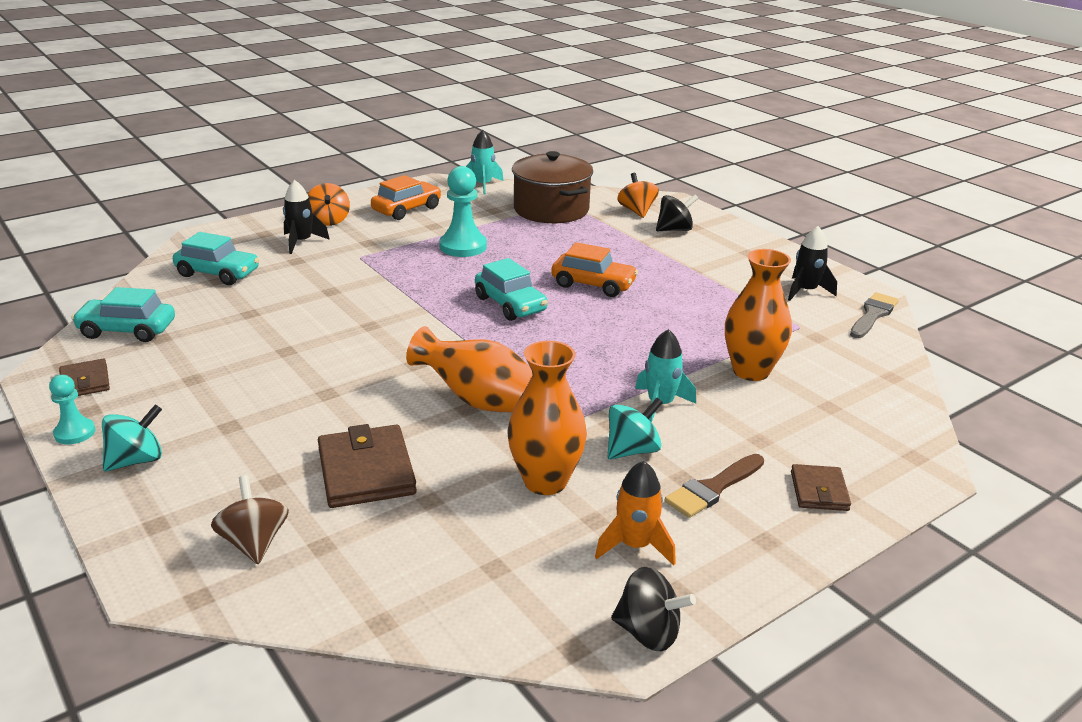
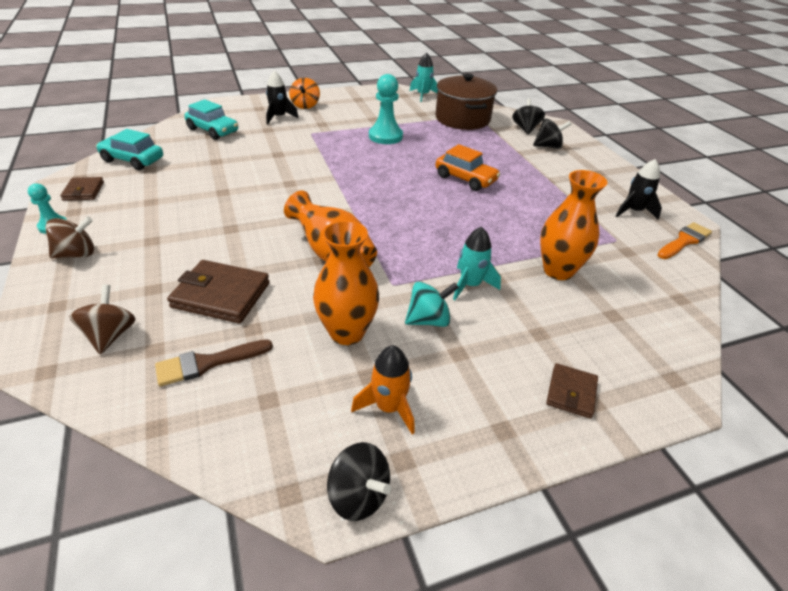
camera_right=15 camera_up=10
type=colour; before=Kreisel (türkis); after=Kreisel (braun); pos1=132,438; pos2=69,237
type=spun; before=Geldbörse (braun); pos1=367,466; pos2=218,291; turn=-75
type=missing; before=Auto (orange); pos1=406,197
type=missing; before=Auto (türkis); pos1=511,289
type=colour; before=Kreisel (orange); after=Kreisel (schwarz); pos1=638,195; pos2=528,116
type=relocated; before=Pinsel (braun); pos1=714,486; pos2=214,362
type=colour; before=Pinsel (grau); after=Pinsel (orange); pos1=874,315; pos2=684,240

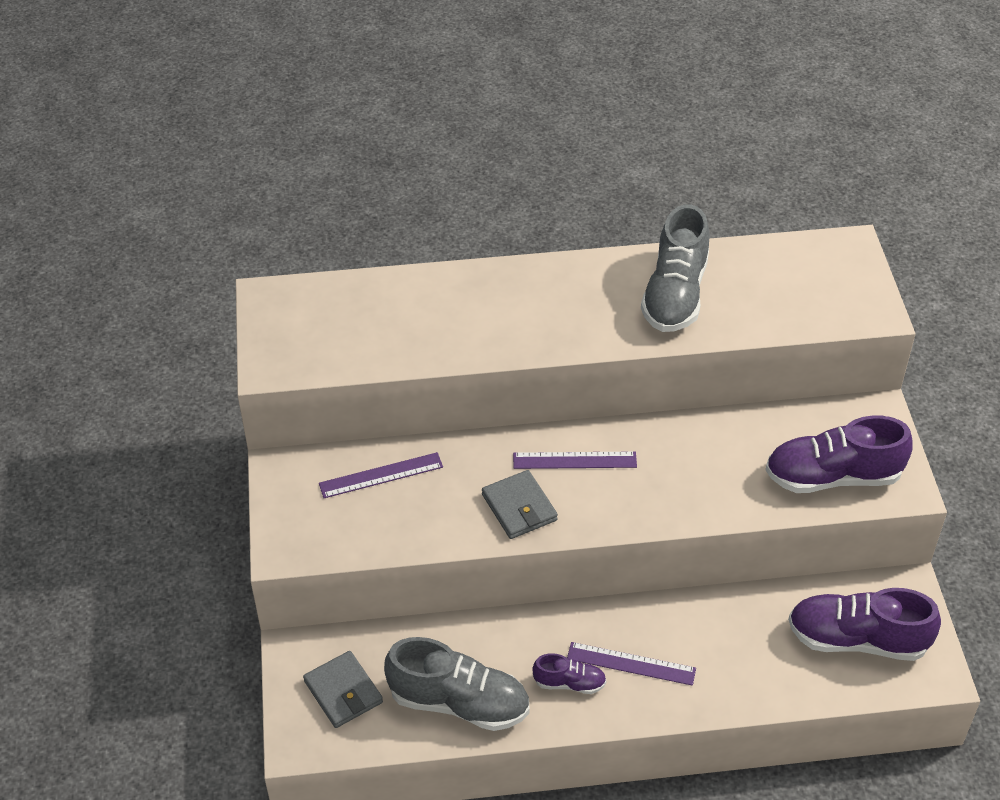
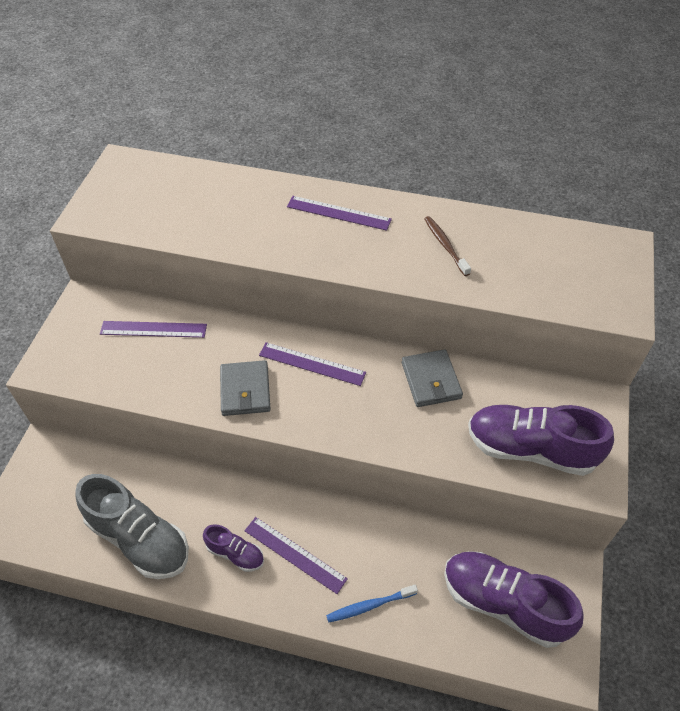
camera_right=20 camera_up=5
type=relocated; before=Geldbörse (grau); pos1=343,689; pos2=432,378
type=exchanged; before=Schuh (grau); after=Zahnbürste (braun); pos1=675,268; pos2=447,246
type=appeared; after=Lineal (lila); pos2=339,213
type=appeared; after=Zahnbürste (blau); pos2=372,604

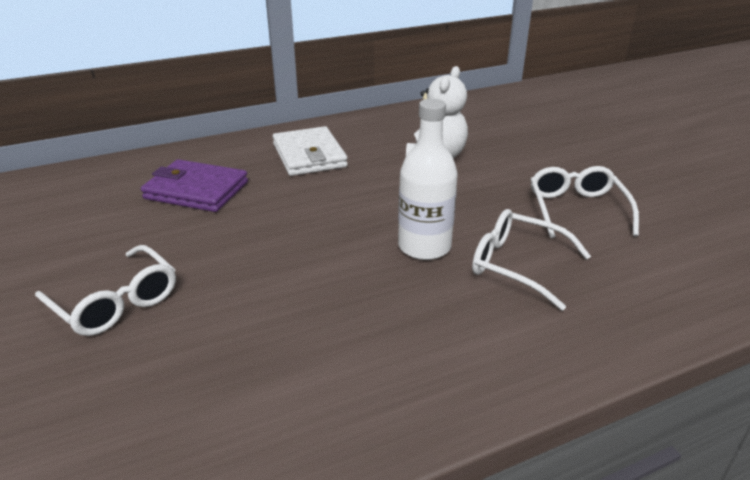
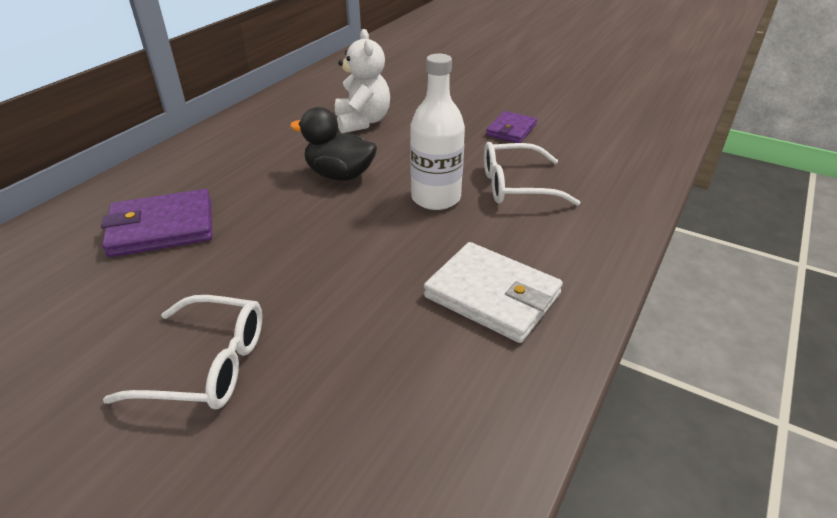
camera_right=-35 camera_up=5
type=relocated; before=Geldbörse (weiß); pos1=310,151; pos2=493,292
type=exchanged; before=Brille (weiß); after=Geldbörse (lila); pos1=584,202; pos2=511,127
type=appeared; after=Ente (schwarz); pos2=333,144

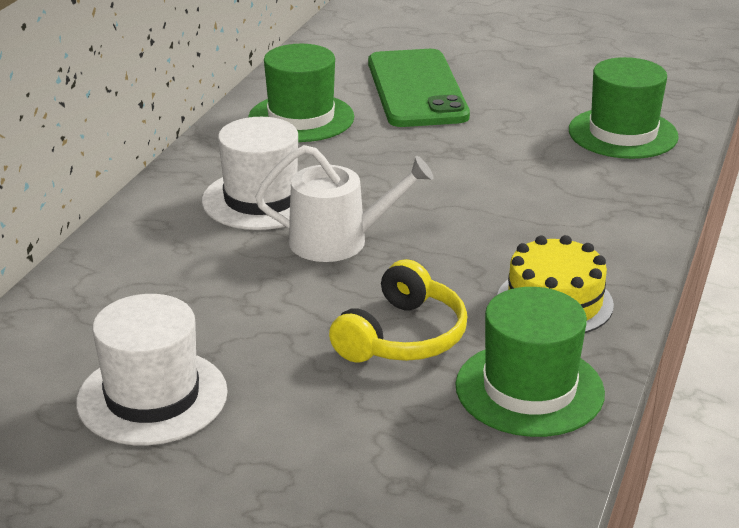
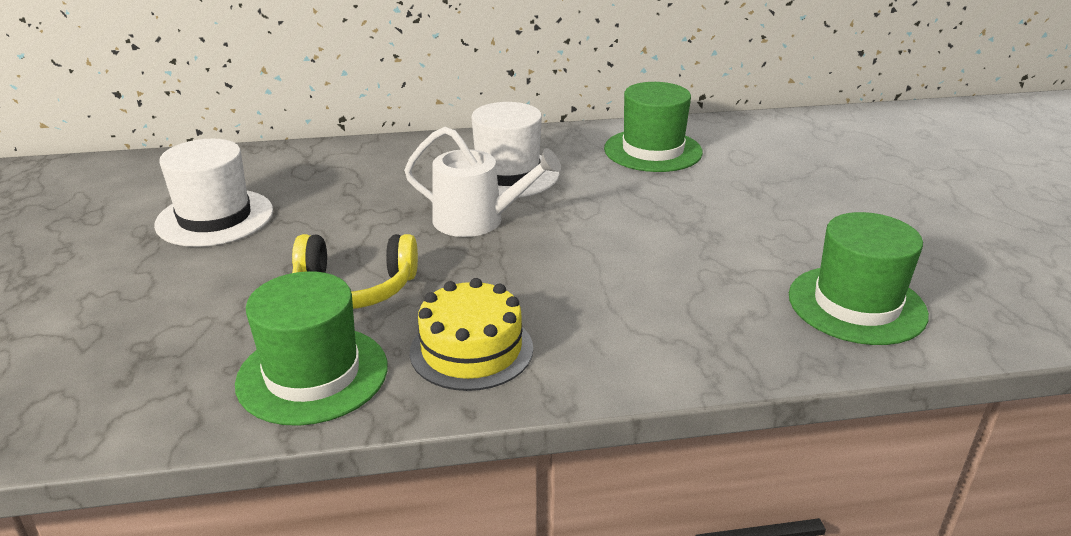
camera_right=60 camera_up=0
type=spun; before=Gießkanne (weiß); pos1=344,203; pos2=482,182; turn=-45
type=missing; before=Handy (grün); pos1=419,88

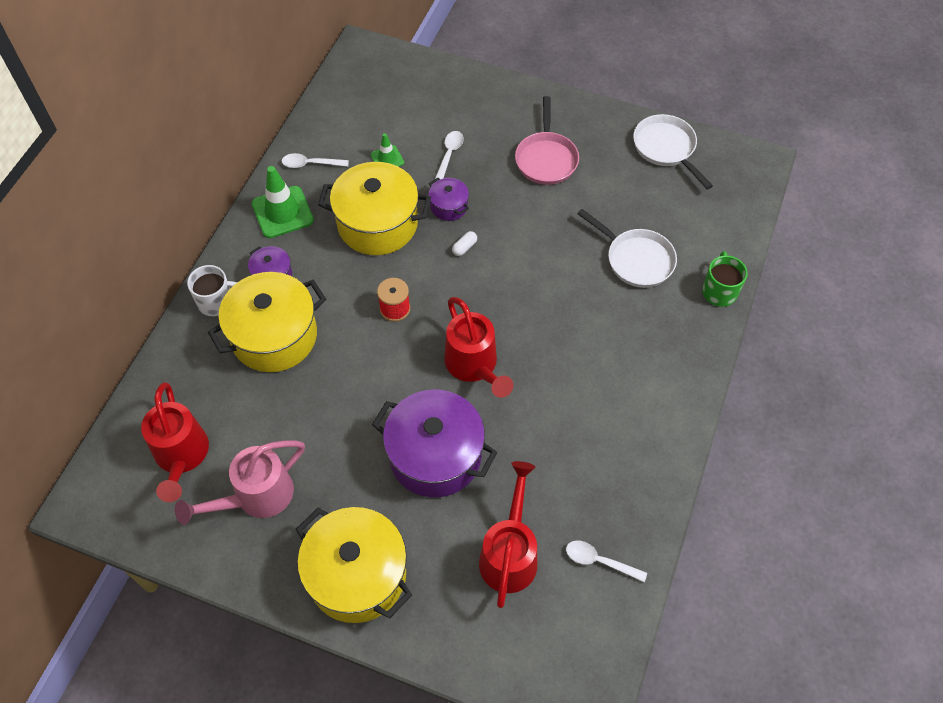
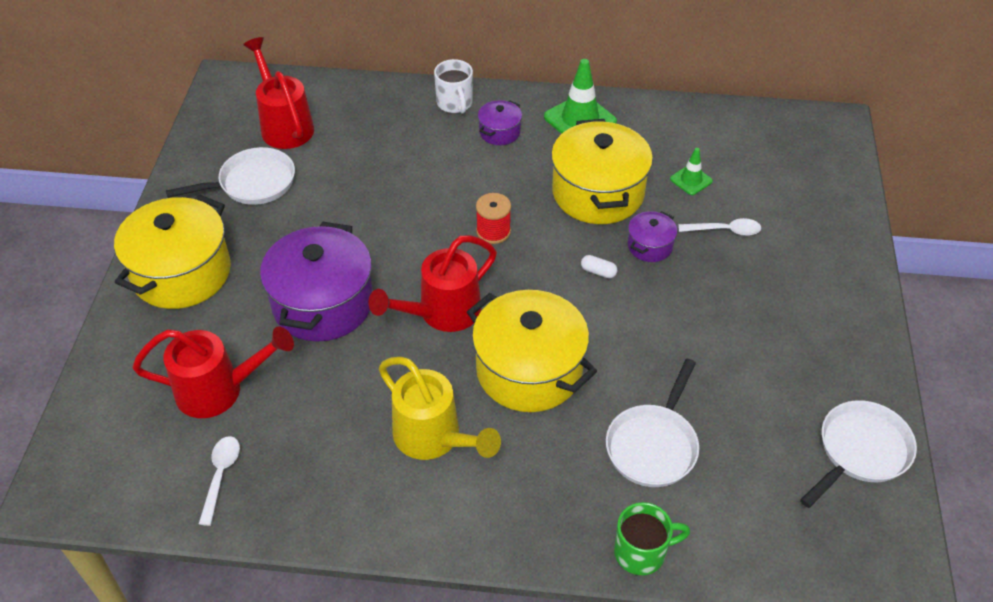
camera_right=75 camera_up=-10
type=spun; before=Gießkanne (rot); pos1=175,442; pos2=278,93; turn=90
type=exchanged; before=Gießkanne (rosa); after=Pfanne (weiß); pos1=240,482; pos2=230,176
type=relocated; before=Kochtopf (gelb); pos1=267,322; pos2=532,351
type=missing; before=Löffel (weiß); pos1=315,160
type=missing; before=Pfanne (rosa); pos1=547,140
type=appeared; after=Gießkanne (gelb); pos2=440,408

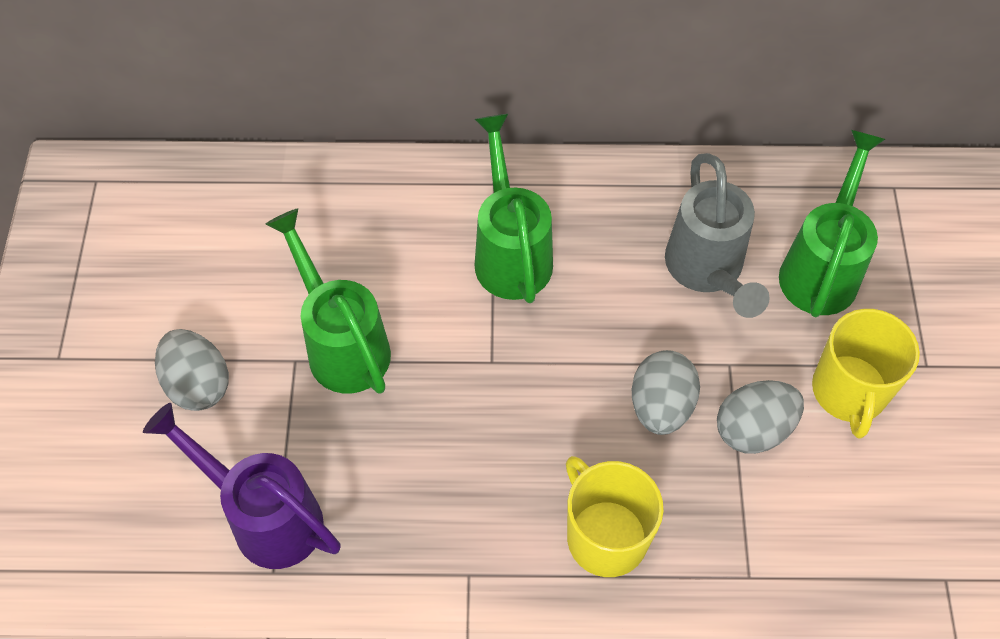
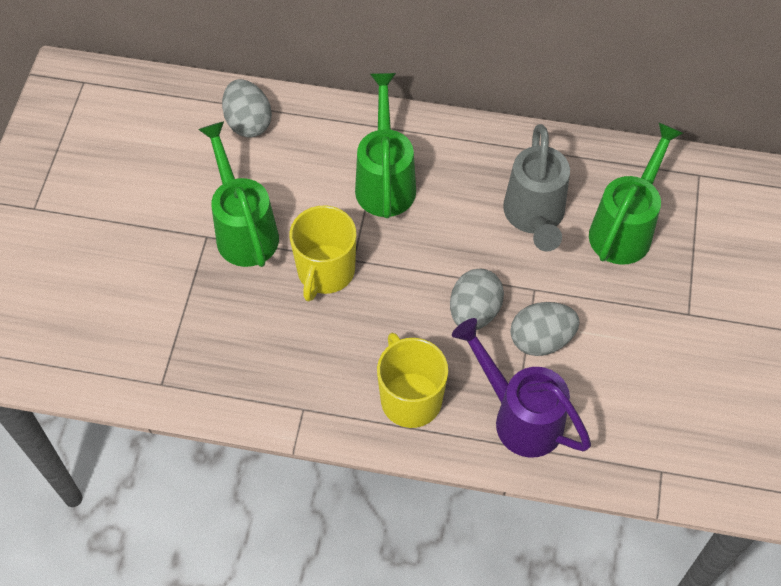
camera_right=10 camera_up=0
type=relocated; before=Gießkanne (lila); pos1=242,486; pos2=521,388
type=relocated; before=Ei (grau); pos1=192,370; pos2=247,108
type=relocated; before=Tasse (gelb); pos1=866,374; pos2=322,253

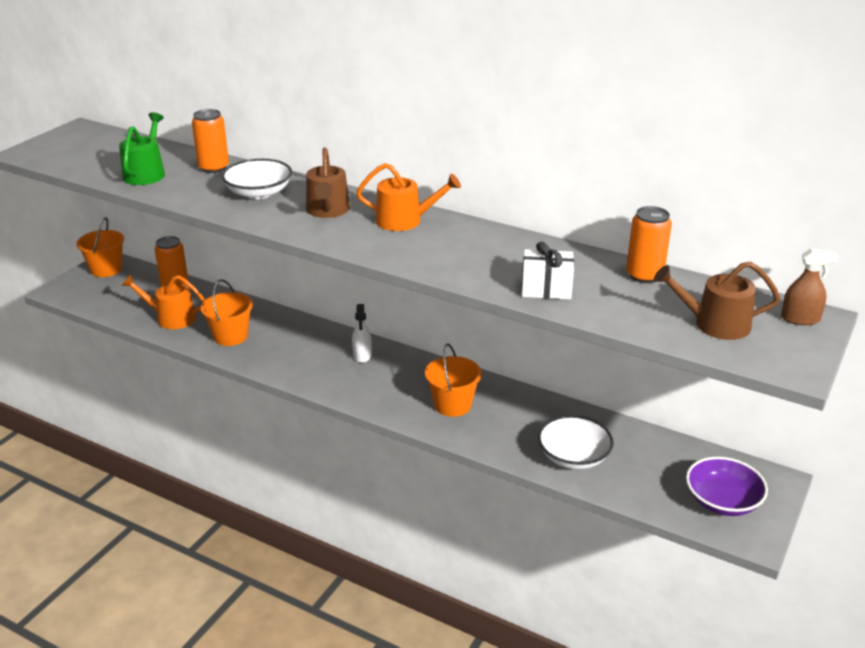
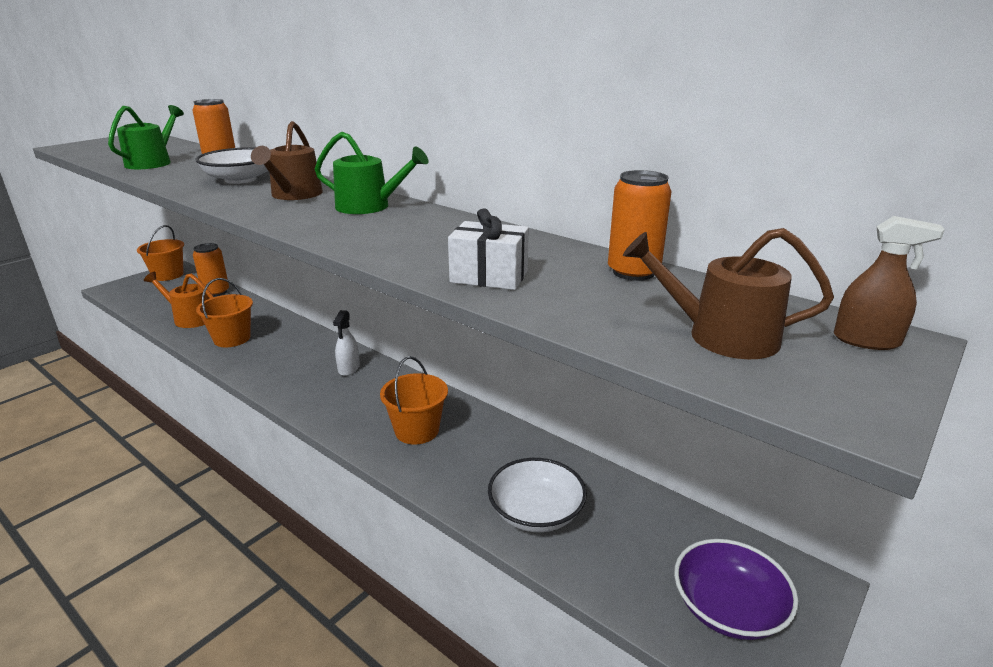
camera_right=10 camera_up=-5
type=colour; before=Gießkanne (orange); after=Gießkanne (grün); pos1=408,197; pos2=372,173

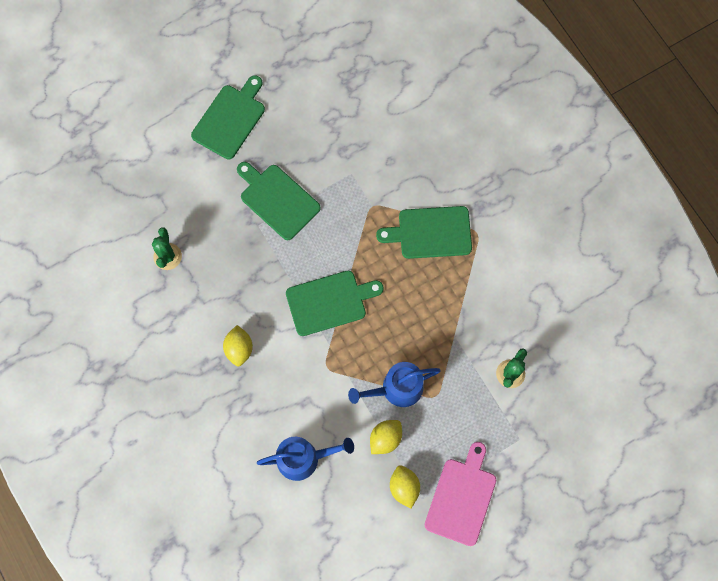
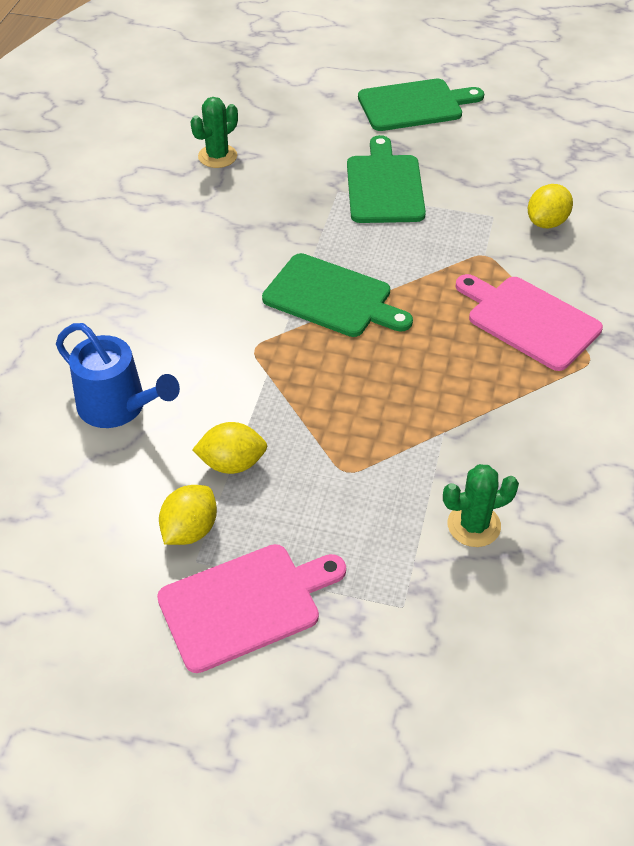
camera_right=45 camera_up=-25
type=relocated; before=Zitrone (gelb); pos1=238,346; pos2=550,206
type=missing; before=Gießkanne (blau); pos1=394,384
type=colour; before=Schneidebrett (grün); after=Schneidebrett (rosa); pos1=424,232; pos2=529,322

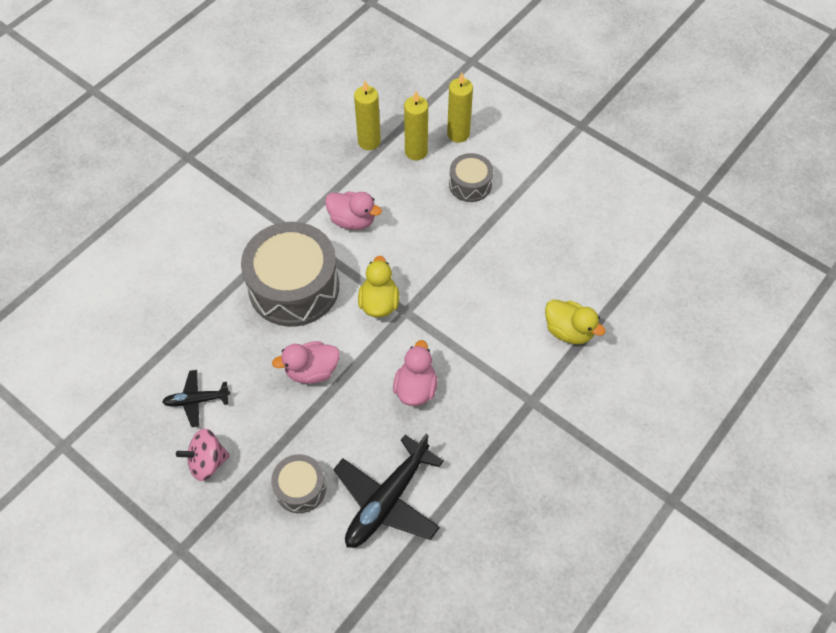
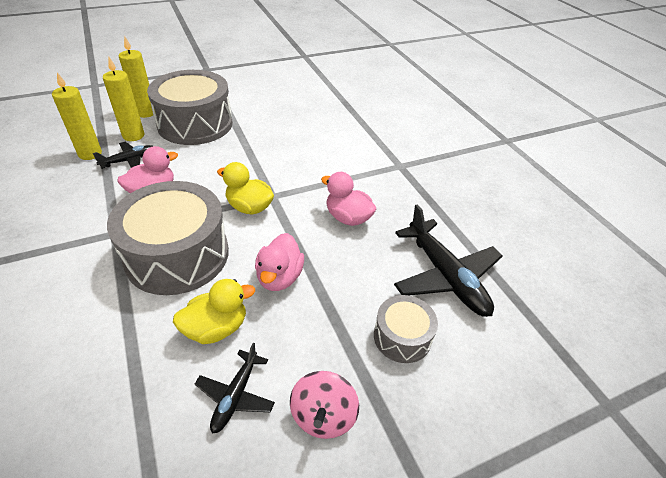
camera_right=-65 camera_up=-15
type=size; before=Trommel (grau); pos1=471,177; pos2=190,107; scale=1.98
type=relocated; before=Ente (gelb); pos1=575,322; pos2=214,311
type=appeared; after=Flugzeug (schwarz); pos2=123,155

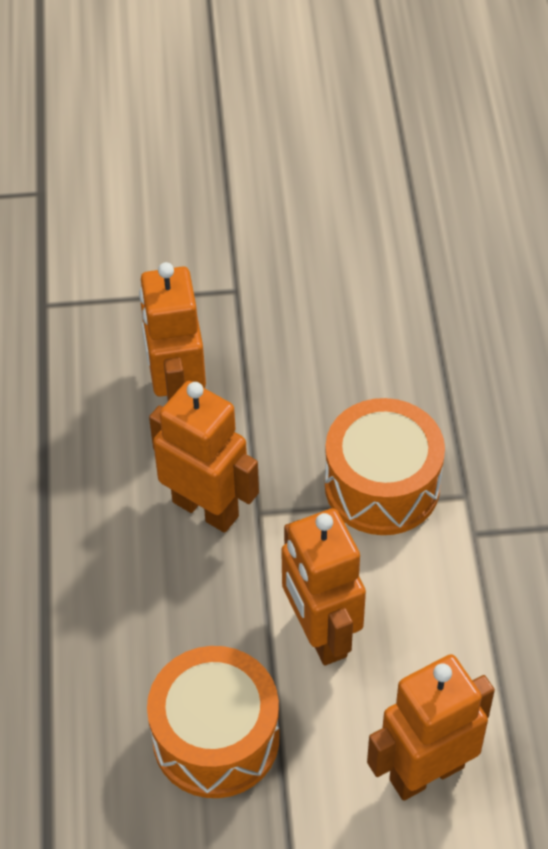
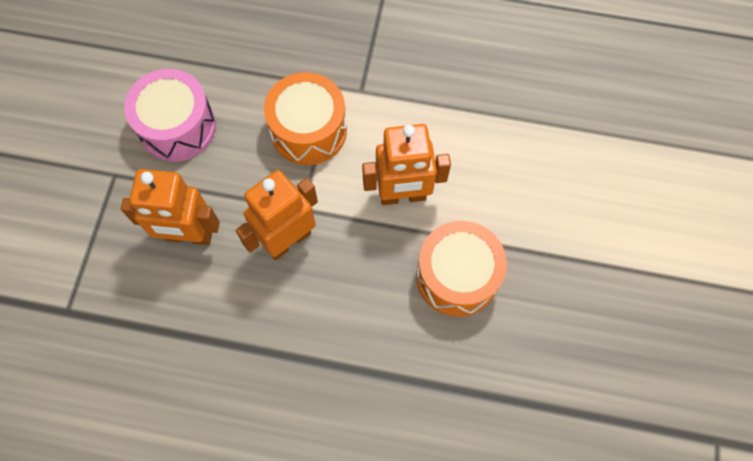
camera_right=-75 camera_up=15
type=missing; before=Roboter (orange); pos1=431,727
type=appeared; after=Trommel (rosa); pos2=170,115

